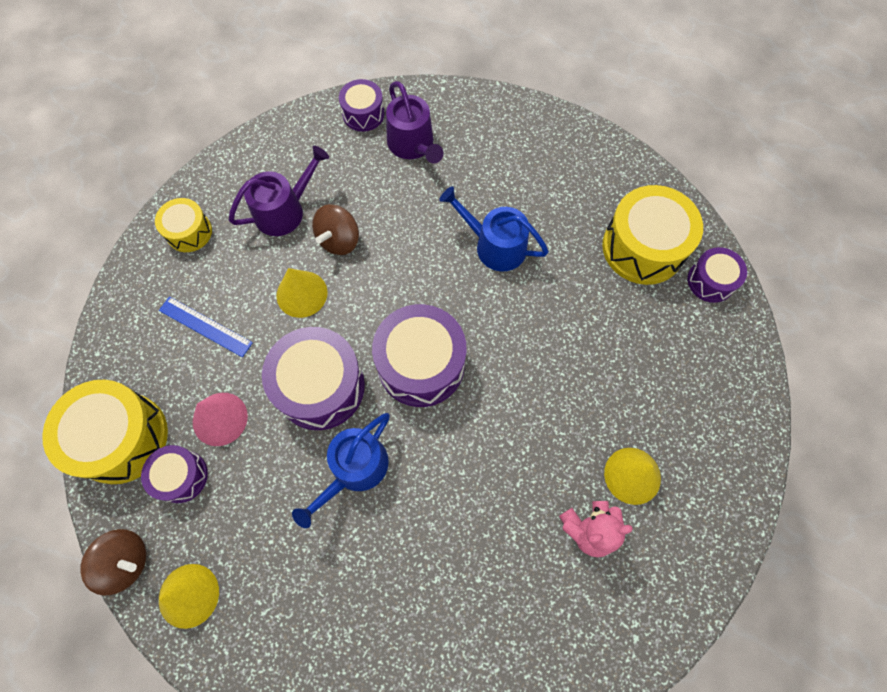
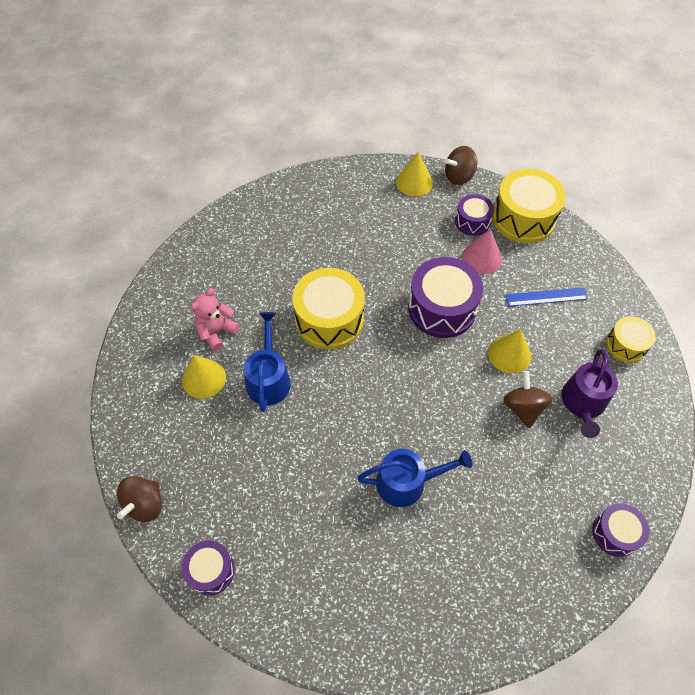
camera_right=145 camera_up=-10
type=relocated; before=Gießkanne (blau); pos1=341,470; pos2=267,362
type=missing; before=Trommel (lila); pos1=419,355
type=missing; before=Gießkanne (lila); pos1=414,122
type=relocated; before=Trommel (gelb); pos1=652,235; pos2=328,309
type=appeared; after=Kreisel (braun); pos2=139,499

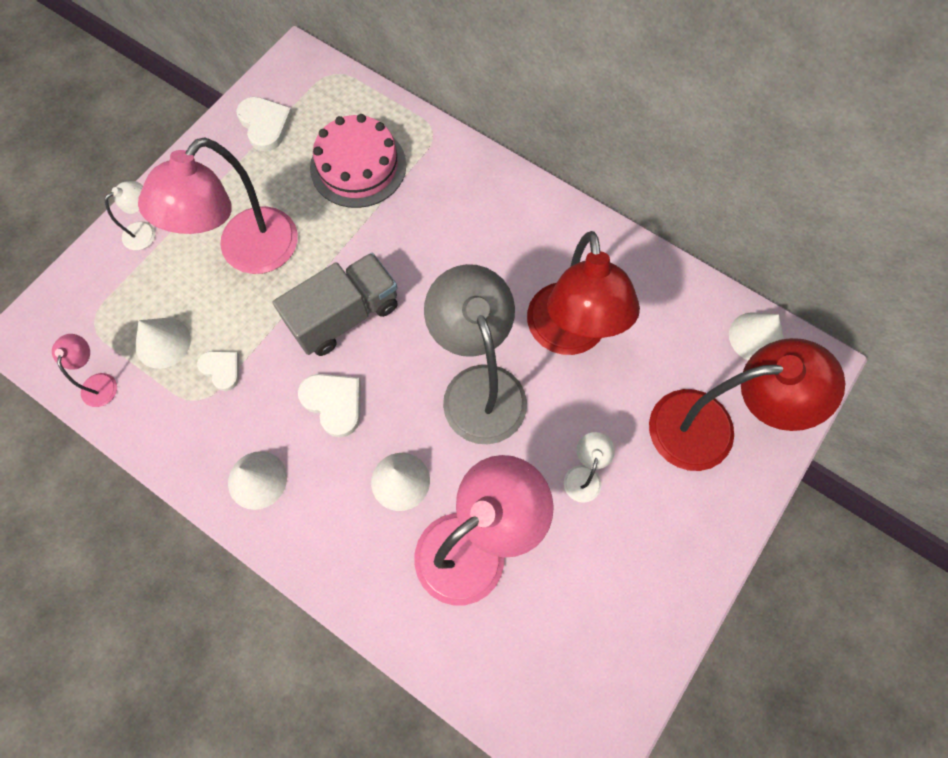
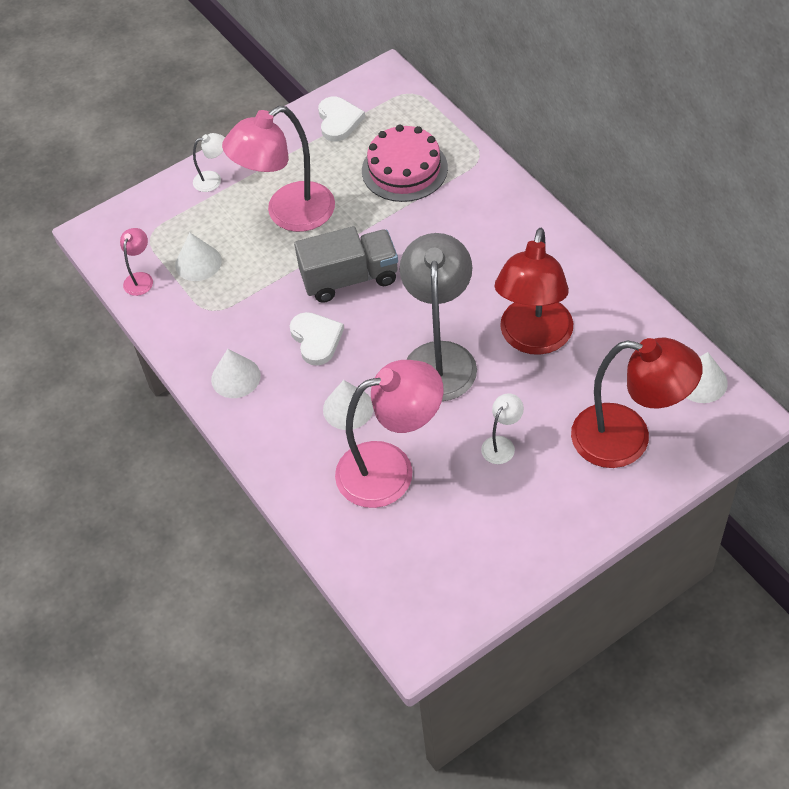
camera_right=25 camera_up=-15
type=missing; before=Herz (weiß); pos1=218,371

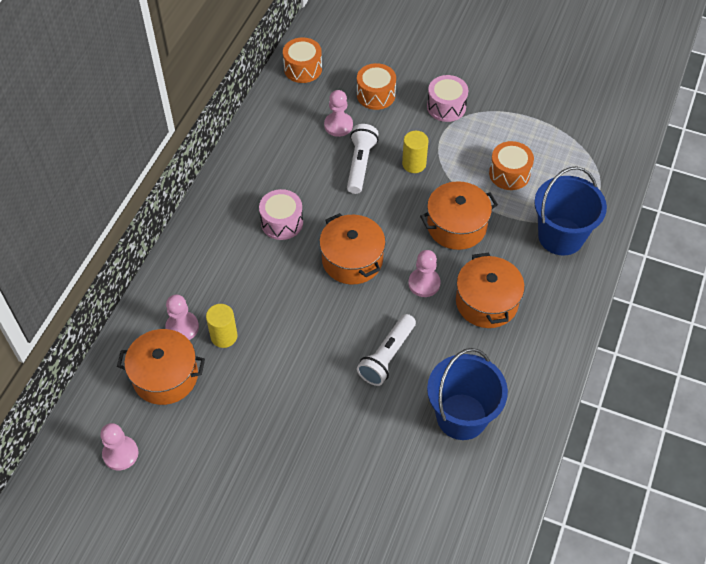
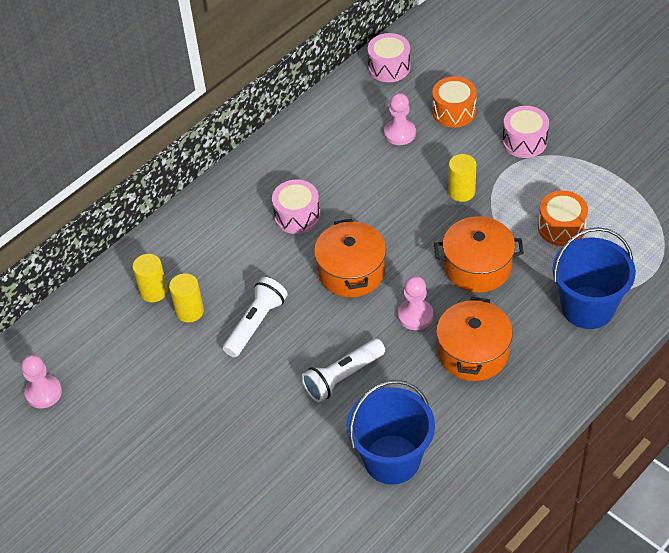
camera_right=25 camera_up=-5
type=missing; before=Kochtopf (orange); pos1=161,367
type=exchanged; before=Bauer (rosa); after=Vollzylinder (gelb); pos1=182,317; pos2=150,278
type=colour; before=Trommel (orange); after=Trommel (rosa); pos1=302,60; pos2=388,57
type=relocated; before=Taschenlampe (weiß); pos1=363,159; pos2=255,317

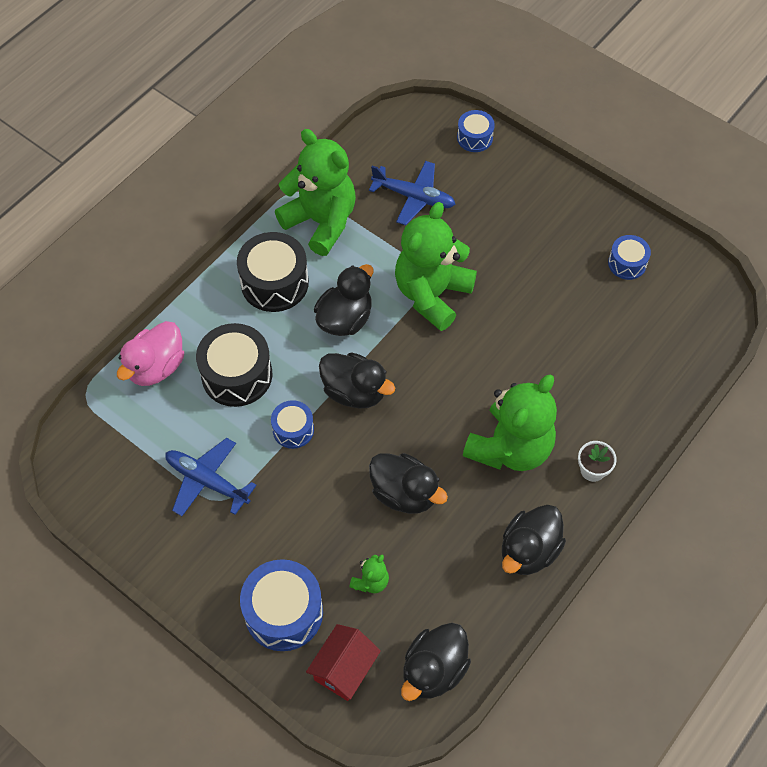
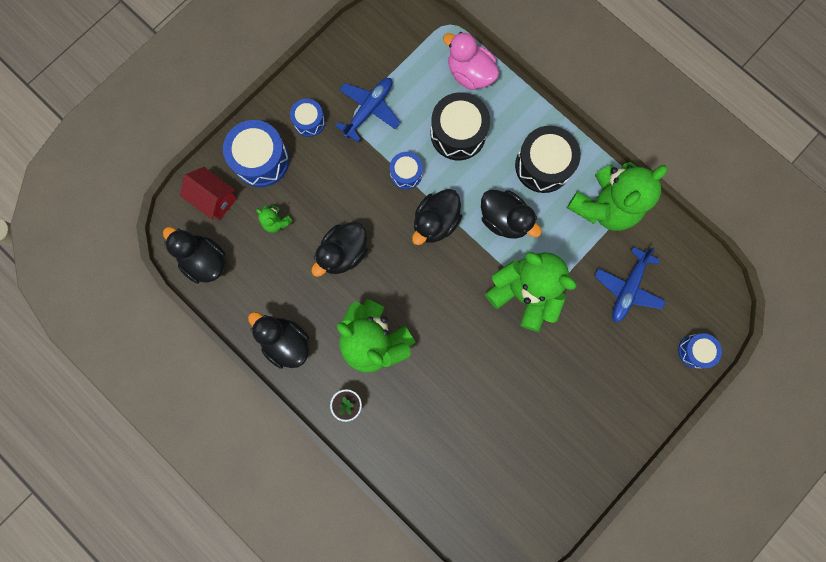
camera_right=95 camera_up=20
type=relocated; before=Trommel (blau); pos1=629,257; pos2=307,118

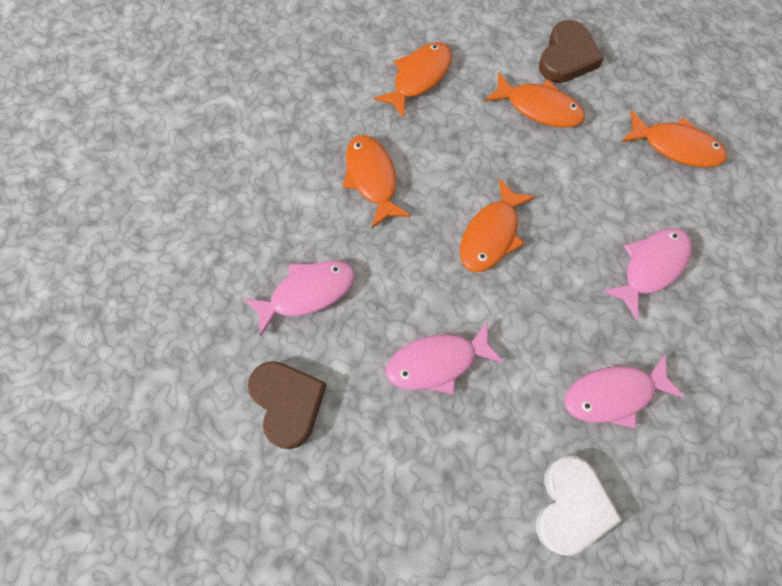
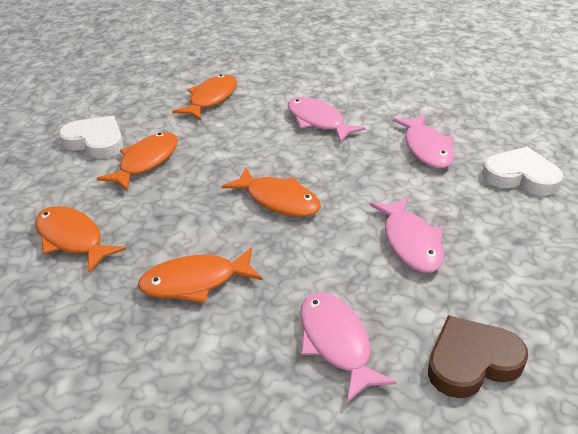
camera_right=-85 camera_up=-30
type=colour; before=Herz (braun); after=Herz (weiß); pos1=571,51; pos2=91,137

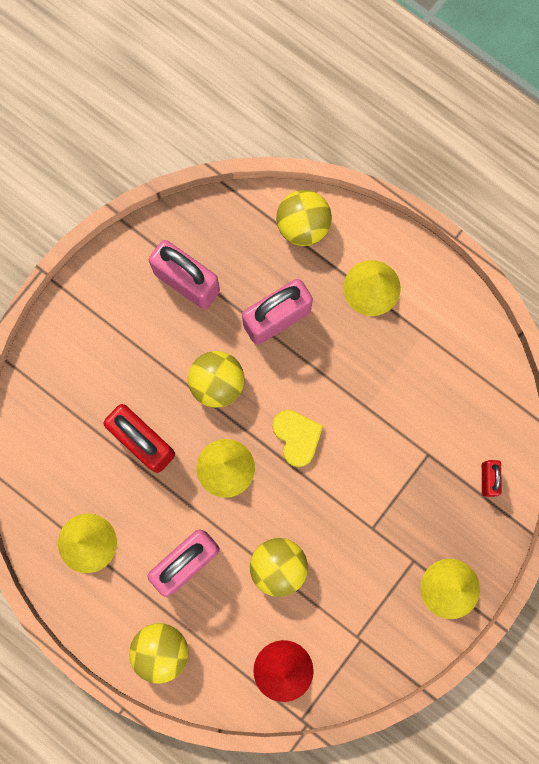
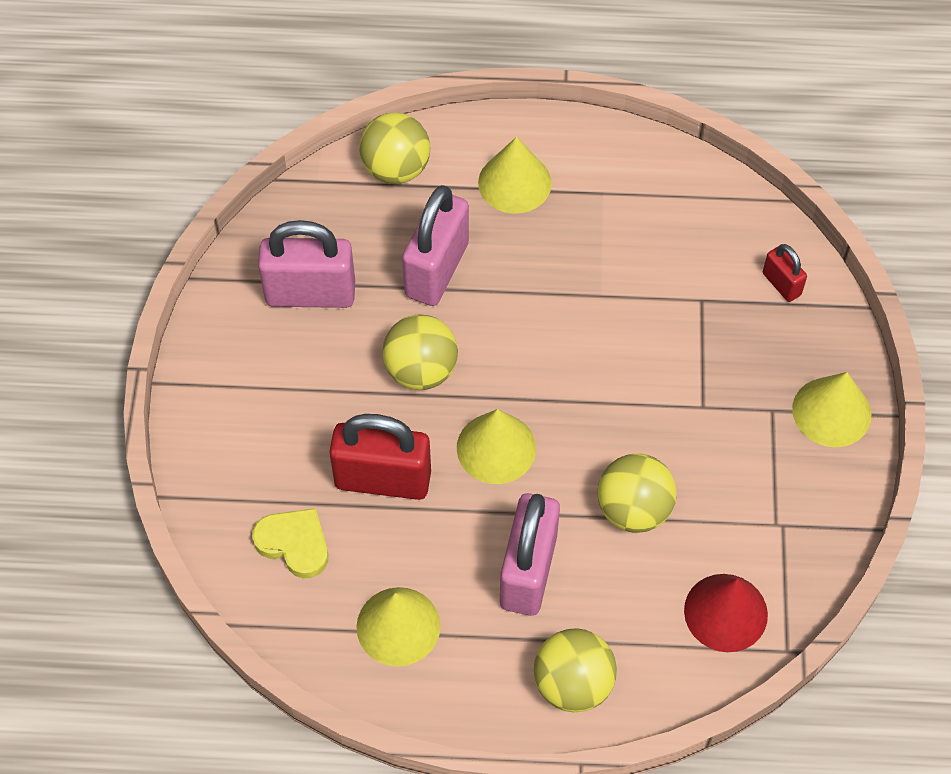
camera_right=-35 camera_up=-20
type=relocated; before=Herz (gelb); pos1=297,438; pos2=290,543

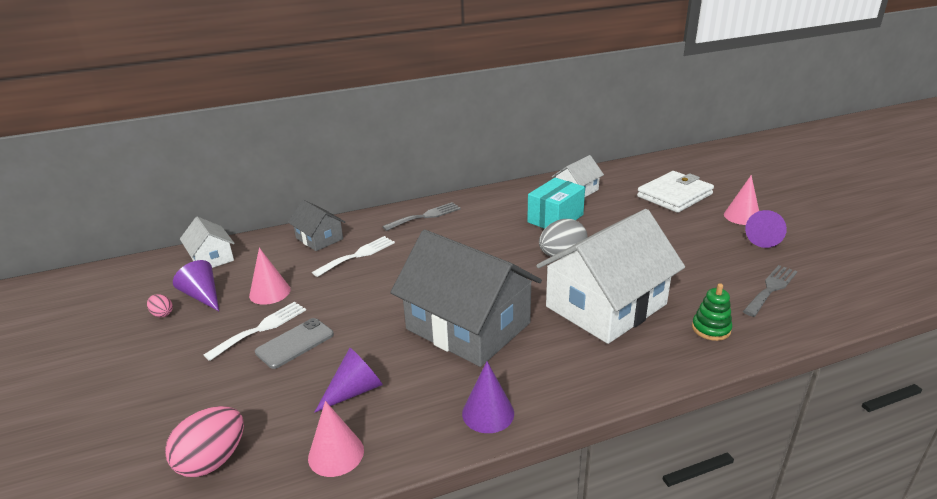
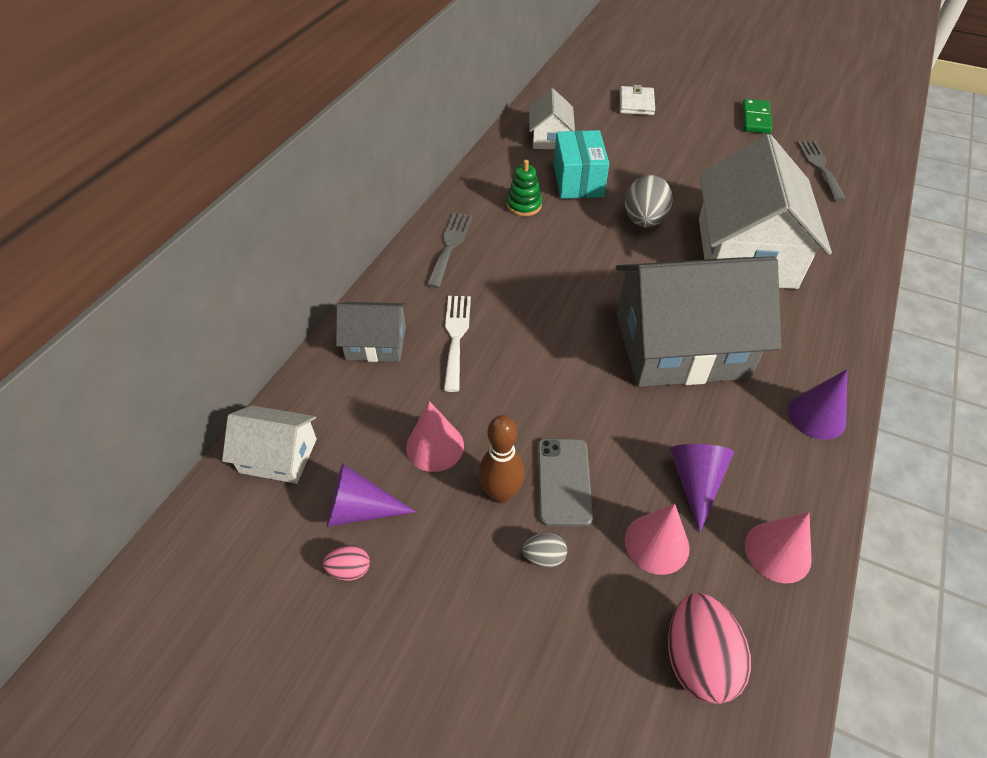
camera_right=-45 camera_up=20
type=exchanged; before=Gabel (weiß); after=Bowlingkegel (braun); pos1=255,331; pos2=501,459
type=size; before=Geldbörse (weiß); pos1=675,192; pos2=637,100; scale=0.61
type=relocated; before=Stapelspielzeug (grün); pos1=712,312; pos2=524,188
type=relocated; before=Kegel (rosa); pos1=741,200; pos2=657,539
type=exchanged; before=Kegel (lila); after=Dominostein (grün); pos1=766,229; pos2=757,116
type=appeared; after=Ei (grau); pos2=544,550

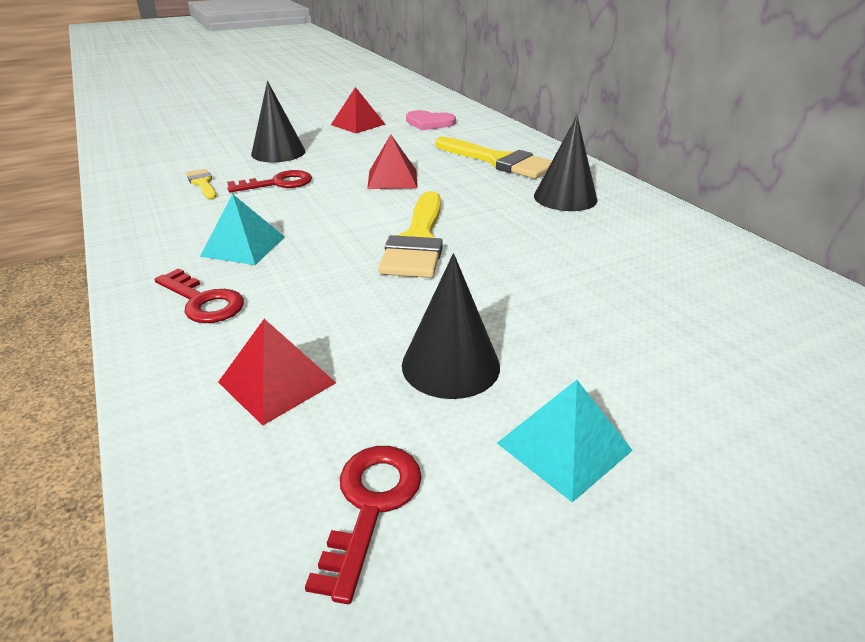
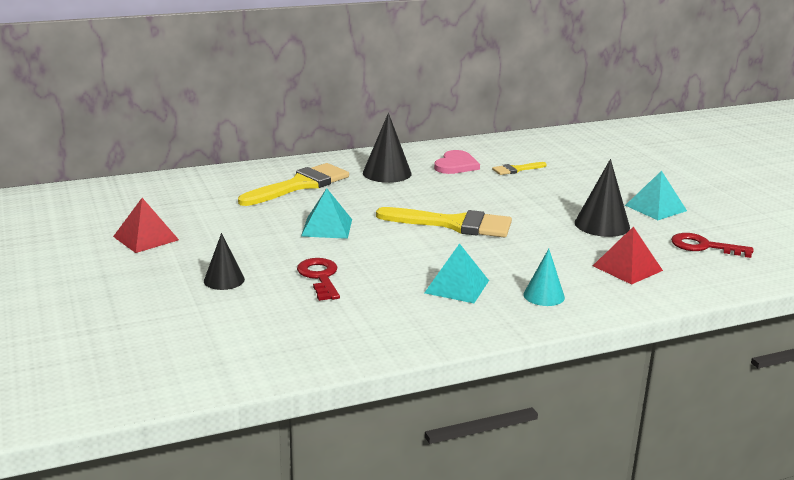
camera_right=-85 camera_up=-10
type=exchanged; before=Schlüssel (rot); after=Kegel (türkis); pos1=199,295; pos2=544,277
type=relocated; before=Pinsel (gelb); pos1=201,184; pos2=519,168
type=size; before=Kegel (schwarz); pos1=278,121; pos2=224,261; scale=0.65
type=colour; before=Pyramide (rot); after=Pyramide (türkis); pos1=392,162; pos2=326,213
type=relocated; before=Herz (rosa); pos1=431,120; pos2=457,162

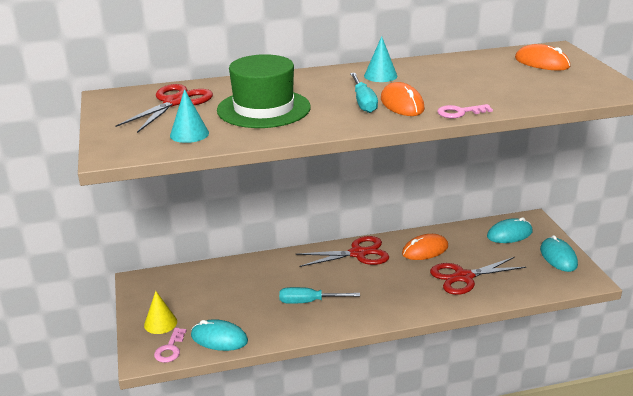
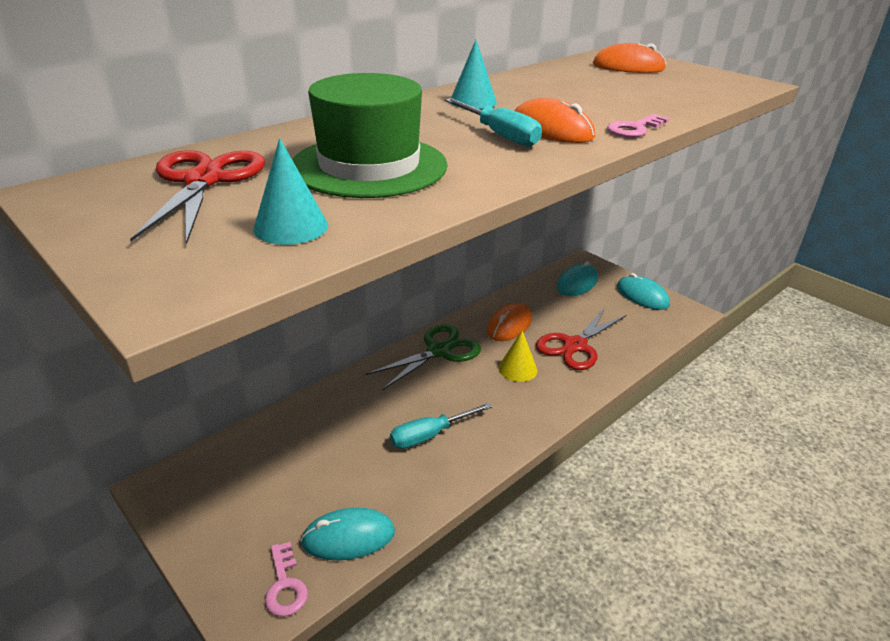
camera_right=-30 camera_up=5
type=relocated; before=Kegel (gelb); pos1=160,312; pos2=518,356
type=colour; before=Schere (rot); after=Schere (grün); pos1=342,251; pos2=423,357

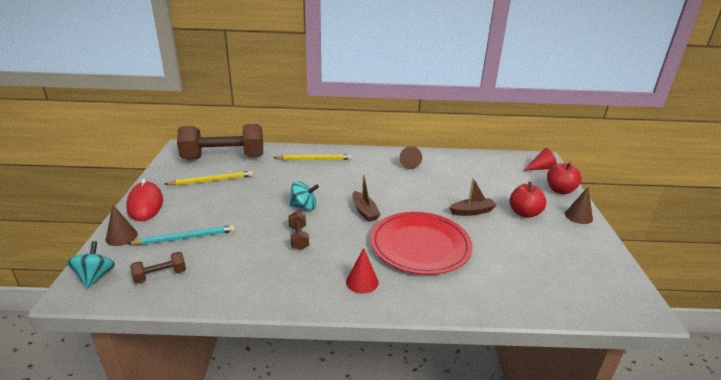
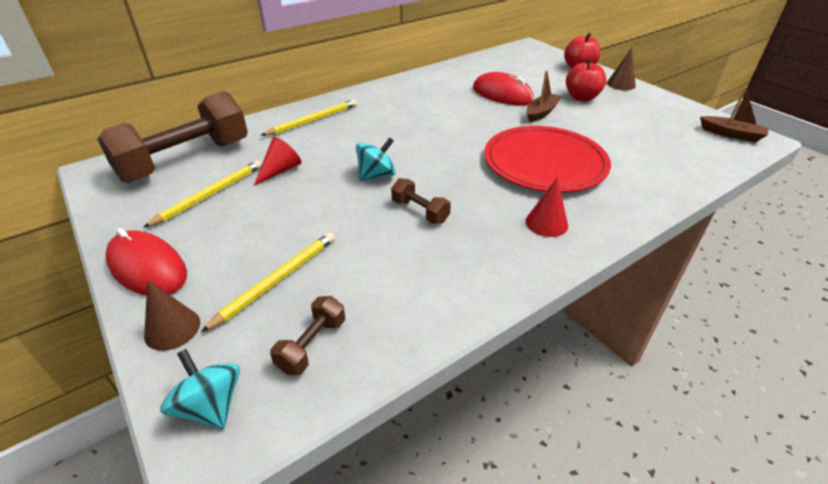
camera_right=-35 camera_up=10
type=colour; before=Bleistift (türkis); after=Bleistift (gelb); pos1=181,235; pos2=268,282
type=relocated; before=Boot (braun); pos1=366,198; pos2=734,114
type=missing; before=Kegel (braun); pos1=410,157
type=relocated; before=Kegel (rot); pos1=540,159; pos2=278,161
type=appeared; after=Computermaus (rot); pos2=503,89

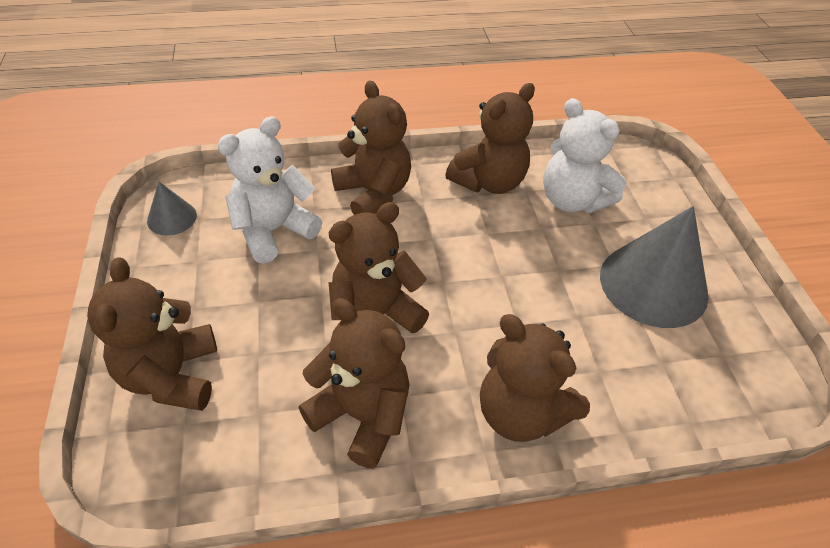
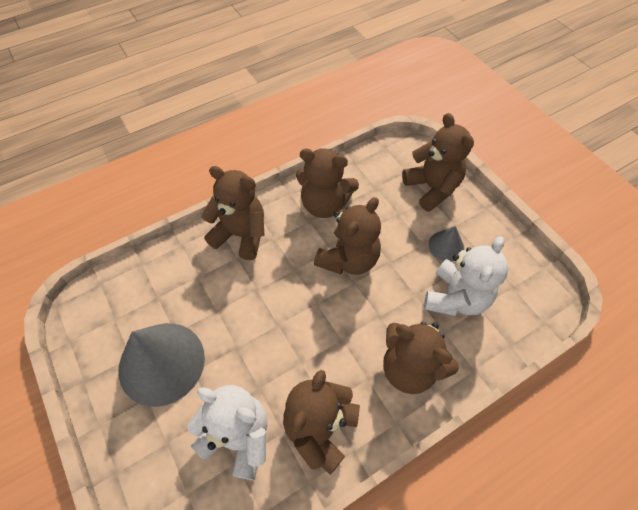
camera_right=160 camera_up=10
type=relocated; before=Kegel (grau); pos1=172,209; pos2=446,243

